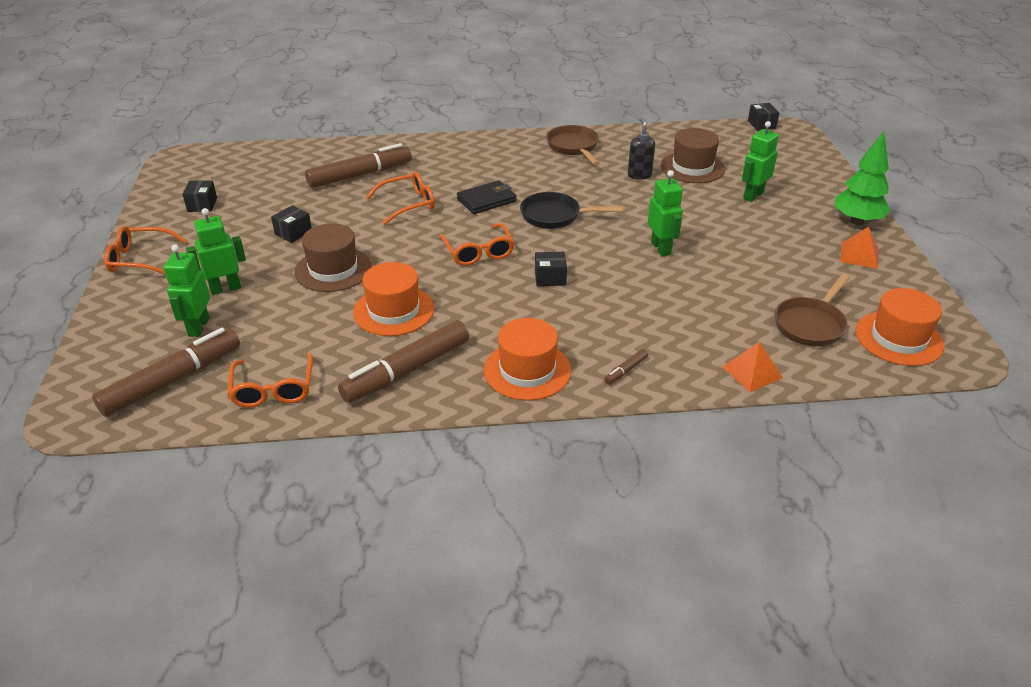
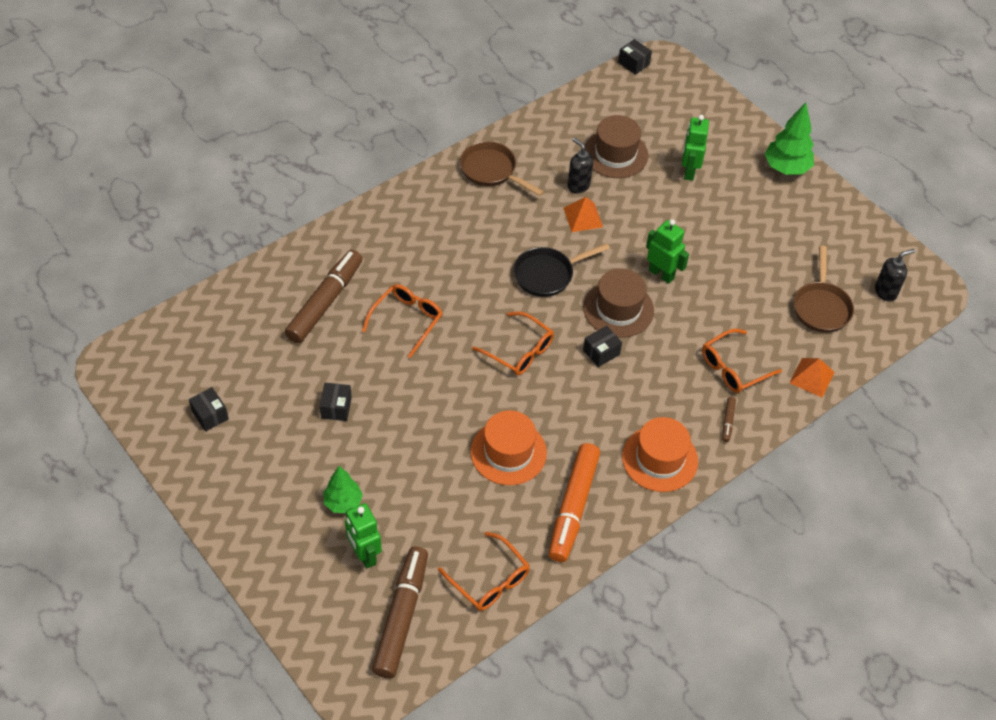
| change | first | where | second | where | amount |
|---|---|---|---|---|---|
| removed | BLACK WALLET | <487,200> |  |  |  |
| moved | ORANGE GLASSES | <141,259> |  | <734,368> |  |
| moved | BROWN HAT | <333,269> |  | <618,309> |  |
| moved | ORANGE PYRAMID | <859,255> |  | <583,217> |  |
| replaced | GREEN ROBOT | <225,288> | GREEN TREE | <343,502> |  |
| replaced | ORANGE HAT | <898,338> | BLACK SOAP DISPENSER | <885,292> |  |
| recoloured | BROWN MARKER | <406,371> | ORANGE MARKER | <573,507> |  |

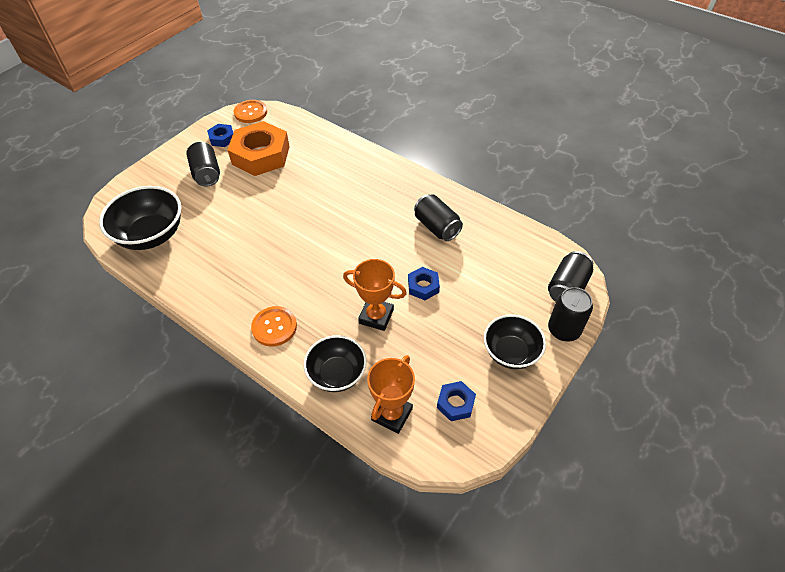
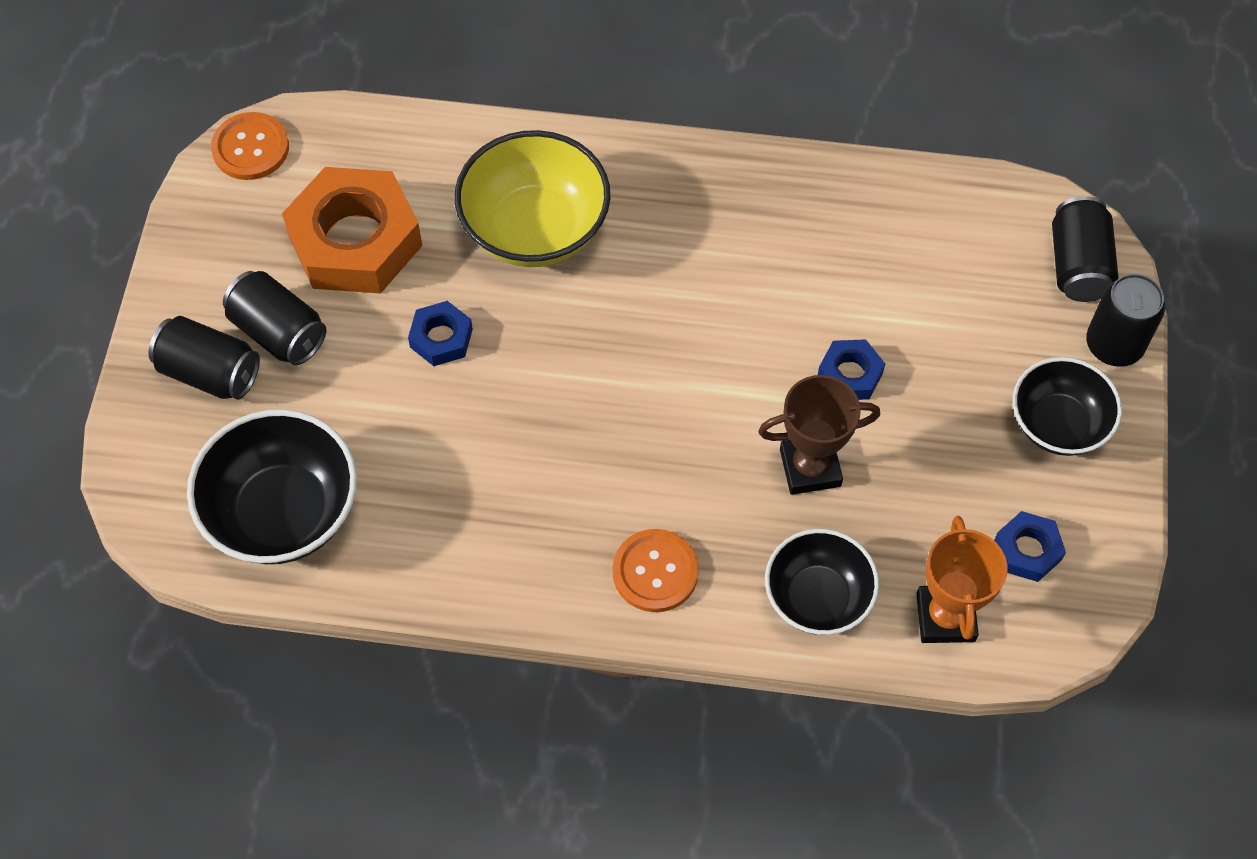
| change | first | where | second | where | amount |
|---|---|---|---|---|---|
| added |  |  | YELLOW BOWL | <535,229> |  |
| moved | BLUE NUT | <222,138> |  | <441,338> |  |
| moved | BLACK CAN | <437,227> |  | <210,372> |  |
| recoloured | ORANGE TROPHY | <376,316> | BROWN TROPHY | <810,467> |  |

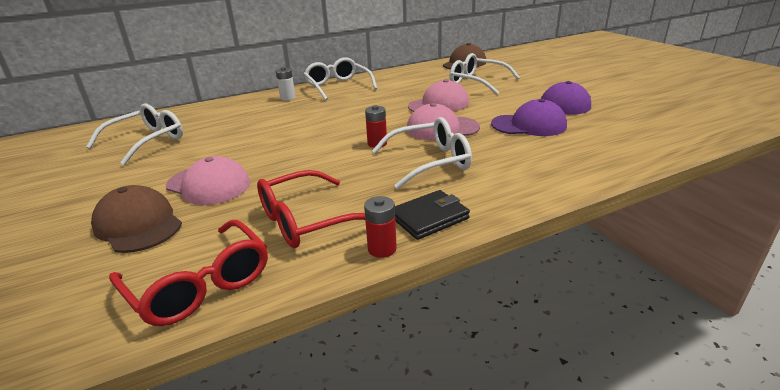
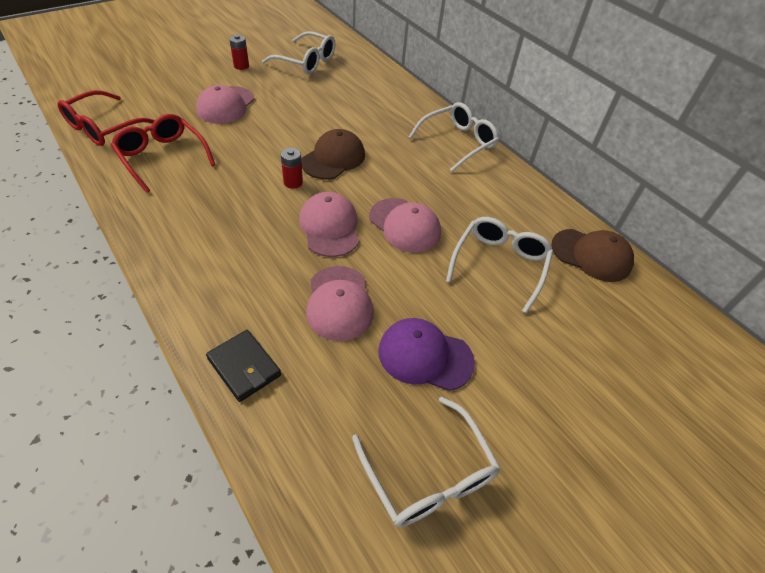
| change | first | where | second | where | amount |
|---|---|---|---|---|---|
| removed | WHITE BATTERY | <288,98> |  |  |  |
| moved | BROWN CAP | <138,224> |  | <333,158> |  |
| moved | RED BATTERY | <382,249> |  | <241,66> |  |
| moved | WHITE GLASSES | <430,162> |  | <428,474> |  |
| moved | BLACK WALLET | <429,218> |  | <244,367> |  |
| recoloured | PURPLE CAP | <529,125> | PINK CAP | <339,303> |  |

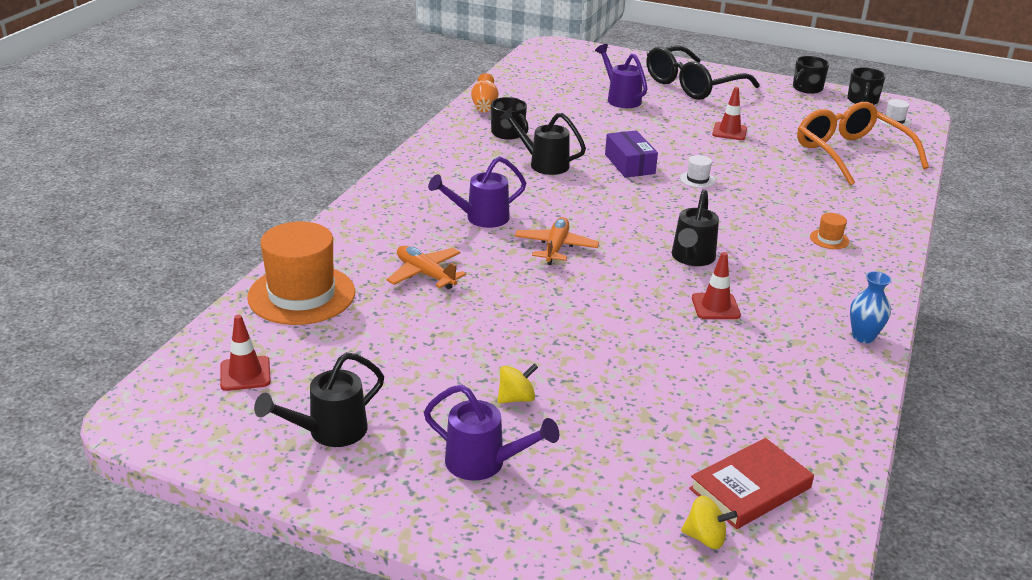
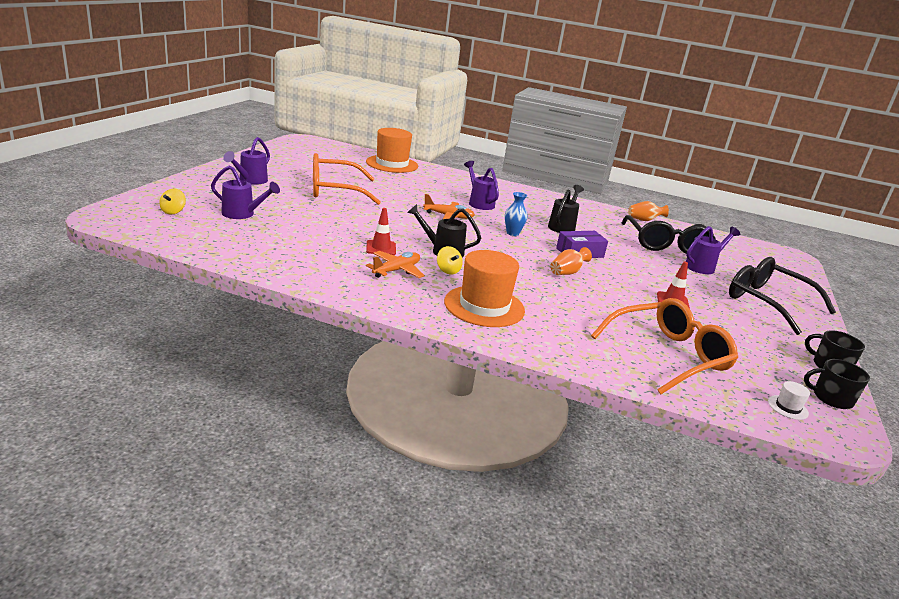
| change | first | where | second | where | amount |
|---|---|---|---|---|---|
| removed | RED TRAFFIC CONE | <245,374> |  |  |  |
| removed | BLACK WATERING CAN | <329,432> |  |  |  |
| removed | BLACK MUG | <508,133> |  |  |  |
| removed | RED BOOK | <750,488> |  |  |  |
| added |  |  | PURPLE WATERING CAN | <242,214> |  |
| added |  |  | ORANGE GLASSES | <334,190> |  |
| added |  |  | BLACK GLASSES | <665,244> |  |
| moved | ORANGE PLANE | <425,274> |  | <396,270> |  |
| moved | YELLOW SPINNING TOP | <516,398> |  | <448,270> |  |
| moved | BLUE VASE | <863,337> |  | <512,233> |  |
| replaced | WHITE HAT | <697,179> | ORANGE VASE | <567,272> |  |
| resized | ORANGE HAT | <829,239> |  | <484,306> | x2.46 |

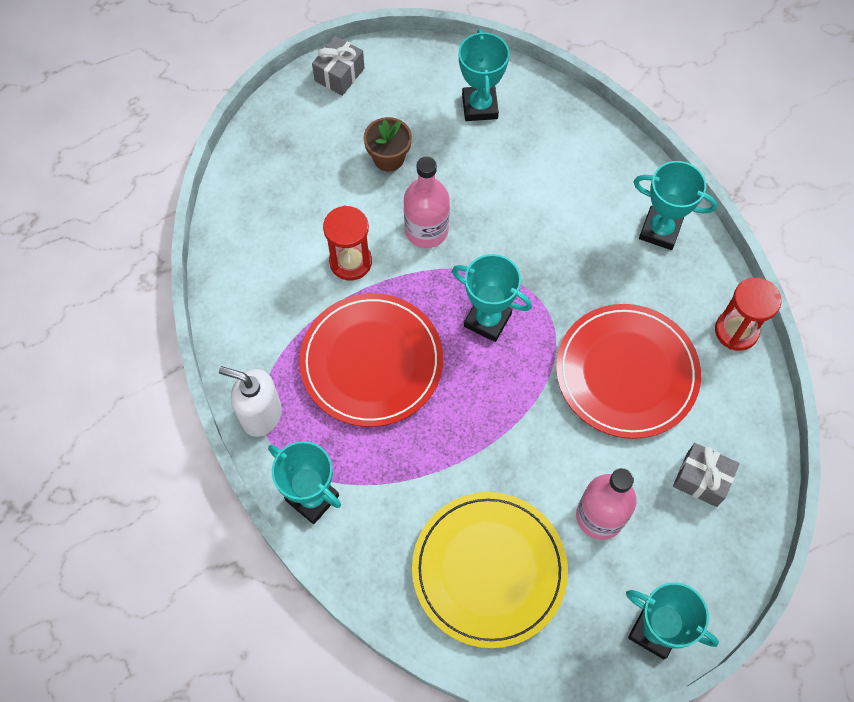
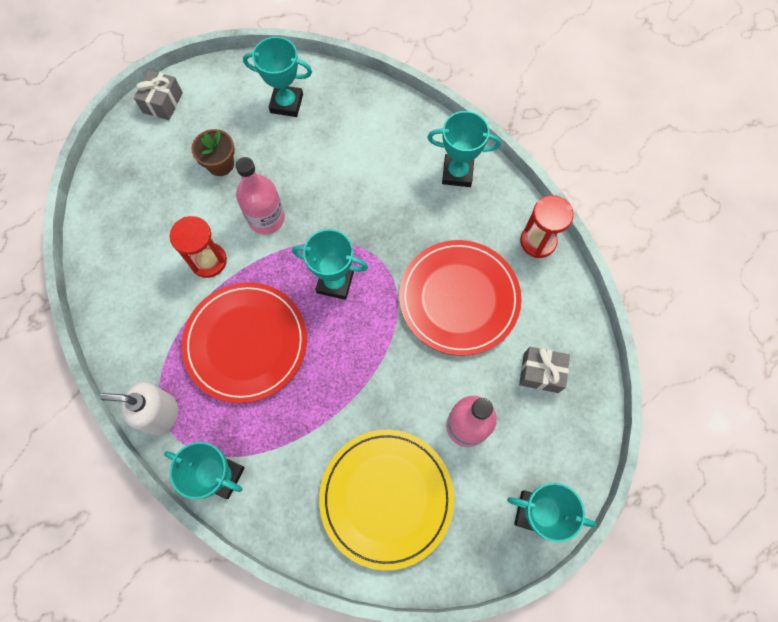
| change | first | where | second | where | amount |
|---|---|---|---|---|---|
| turned | TURQUOISE TROPHY | <479,106> |  | <286,103> | 60 degrees counterclockwise |

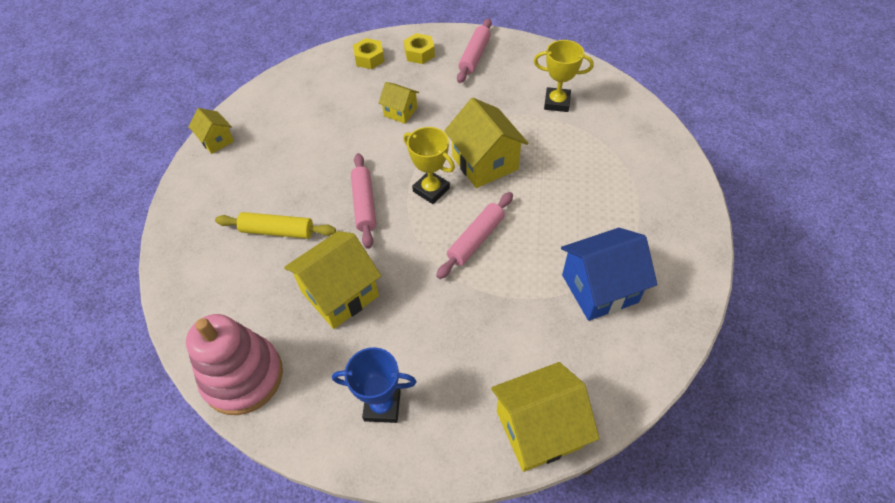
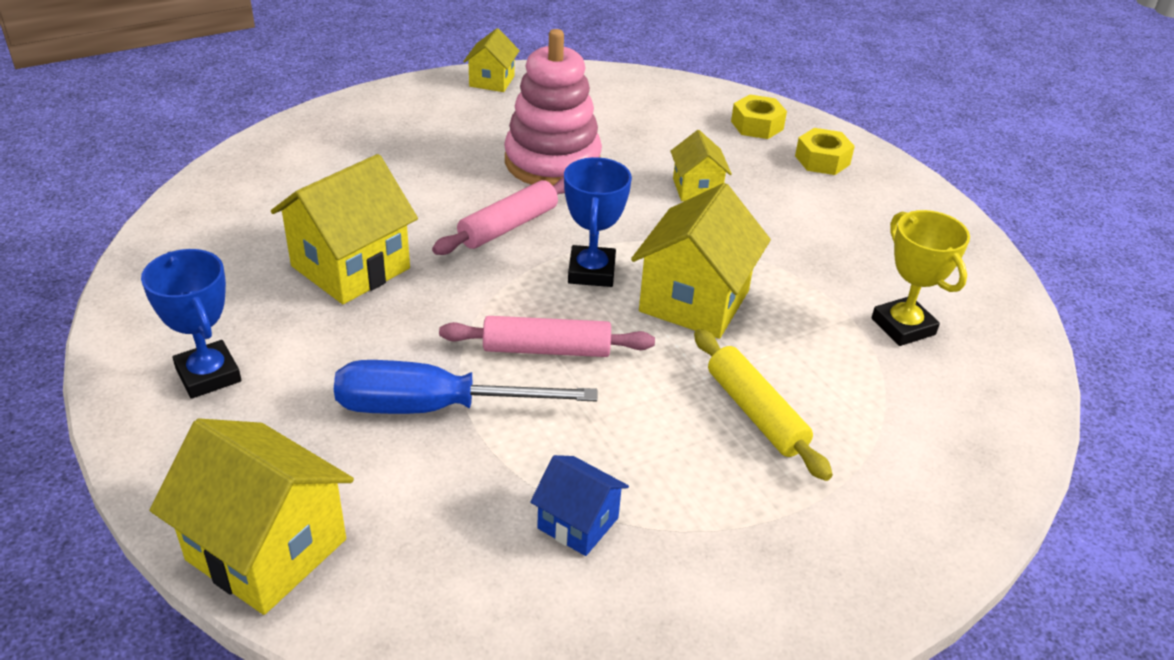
| change | first | where | second | where | amount |
|---|---|---|---|---|---|
| removed | PINK ROLLING PIN | <474,56> |  |  |  |
| added |  |  | BLUE SCREWDRIVER | <434,408> |  |
| moved | PINK STACKING TOY | <243,377> |  | <552,162> |  |
| moved | YELLOW ROLLING PIN | <277,231> |  | <755,412> |  |
| recoloured | YELLOW TROPHY | <431,190> | BLUE TROPHY | <591,272> |  |
| turned | YELLOW HOUSE | <340,294> |  | <350,267> | 60 degrees counterclockwise |
| resized | BLUE HOUSE | <599,288> |  | <578,523> | x0.55 |

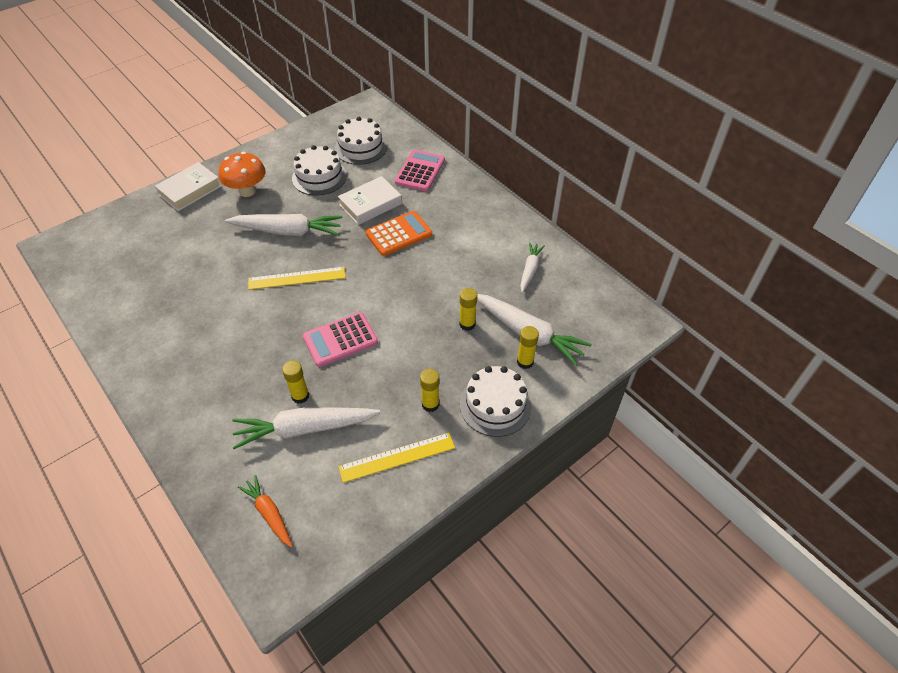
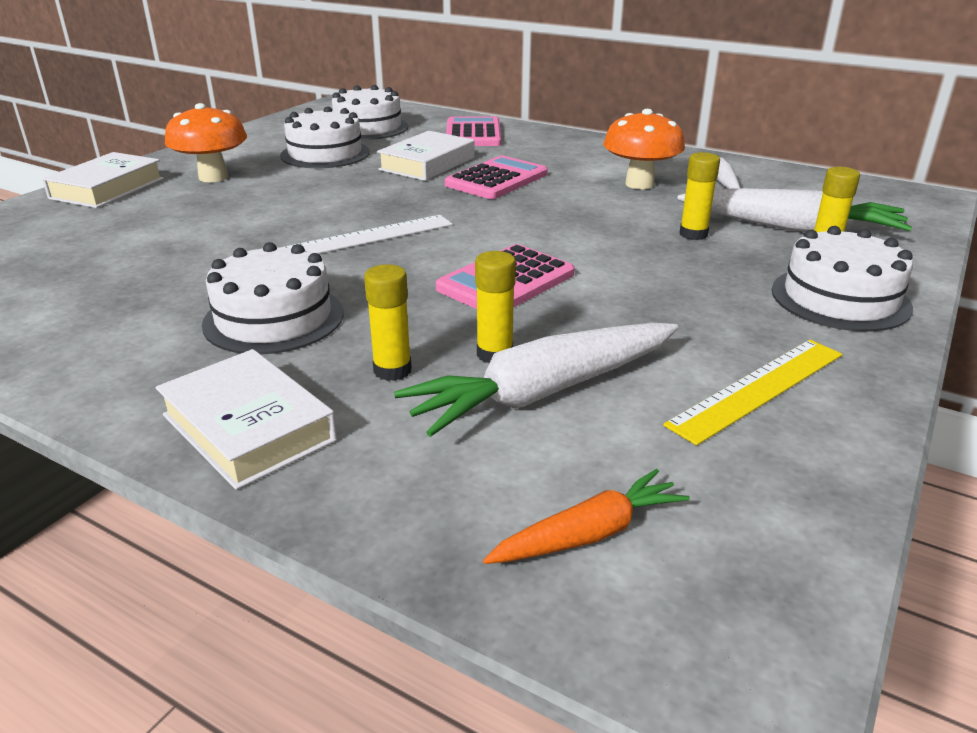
| change | first | where | second | where | amount |
|---|---|---|---|---|---|
| removed | WHITE CARROT | <288,231> |  |  |  |
| added |  |  | WHITE BOOK | <248,428> |  |
| added |  |  | WHITE CAKE | <274,318> |  |
| added |  |  | ORANGE MUSHROOM | <639,184> |  |
| moved | YELLOW GLUE STICK | <430,404> |  | <392,370> |  |
| recoloured | YELLOW RULER | <297,278> | WHITE RULER | <368,237> |  |
| recoloured | ORANGE CALCULATOR | <399,234> | PINK CALCULATOR | <496,179> |  |
| turned | ORANGE CARROT | <269,513> |  | <589,534> | 120 degrees clockwise |

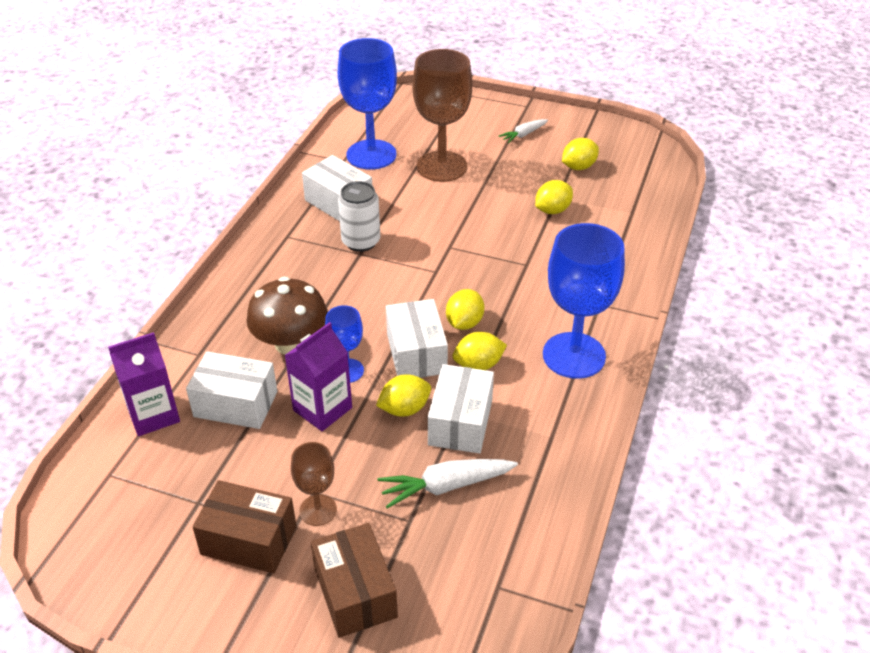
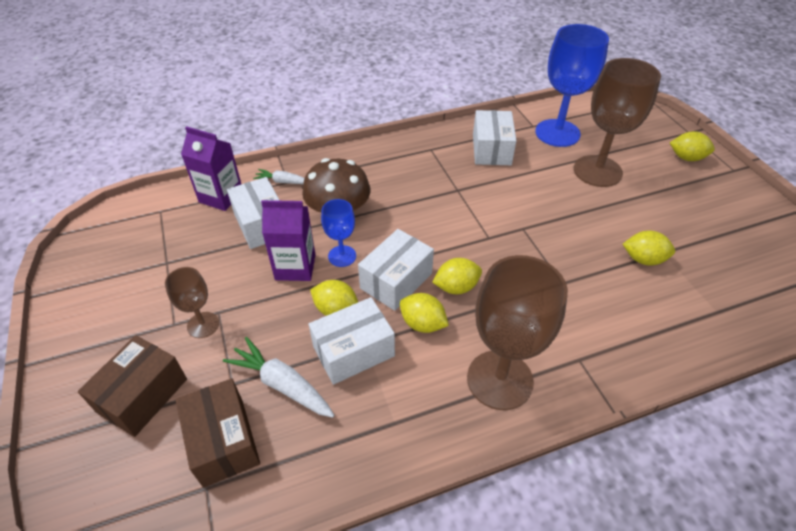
| change | first | where | second | where | amount |
|---|---|---|---|---|---|
| removed | WHITE CAN | <361,241> |  |  |  |
| moved | BROWN BOX | <249,540> |  | <223,441> |  |
| moved | WHITE CARROT | <523,135> |  | <283,181> |  |
| moved | YELLOW LEMON | <578,167> |  | <686,158> |  |
| recoloured | BLUE GOBLET | <574,355> | BROWN GOBLET | <499,380> |  |

